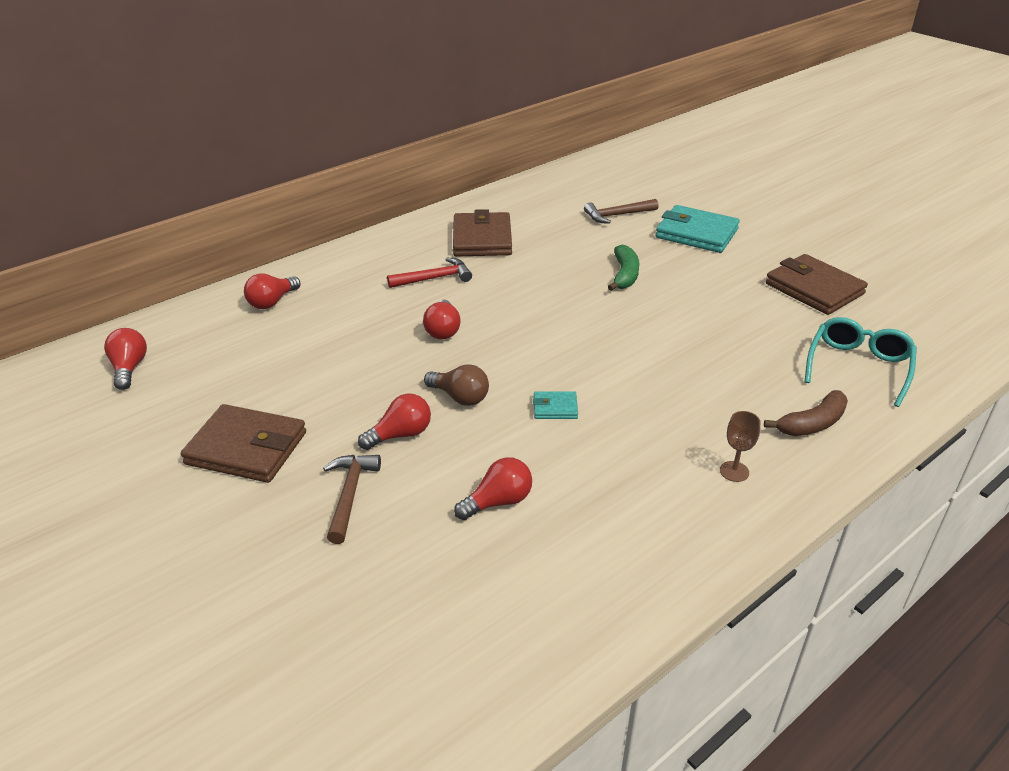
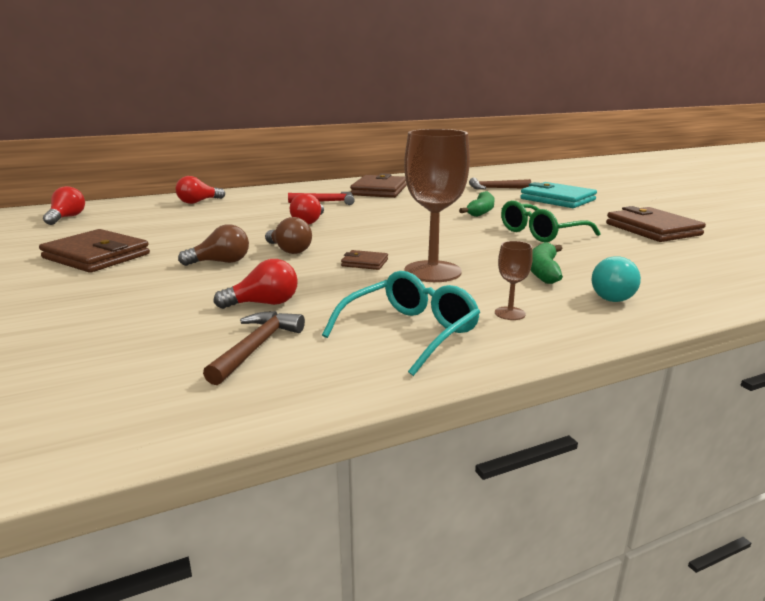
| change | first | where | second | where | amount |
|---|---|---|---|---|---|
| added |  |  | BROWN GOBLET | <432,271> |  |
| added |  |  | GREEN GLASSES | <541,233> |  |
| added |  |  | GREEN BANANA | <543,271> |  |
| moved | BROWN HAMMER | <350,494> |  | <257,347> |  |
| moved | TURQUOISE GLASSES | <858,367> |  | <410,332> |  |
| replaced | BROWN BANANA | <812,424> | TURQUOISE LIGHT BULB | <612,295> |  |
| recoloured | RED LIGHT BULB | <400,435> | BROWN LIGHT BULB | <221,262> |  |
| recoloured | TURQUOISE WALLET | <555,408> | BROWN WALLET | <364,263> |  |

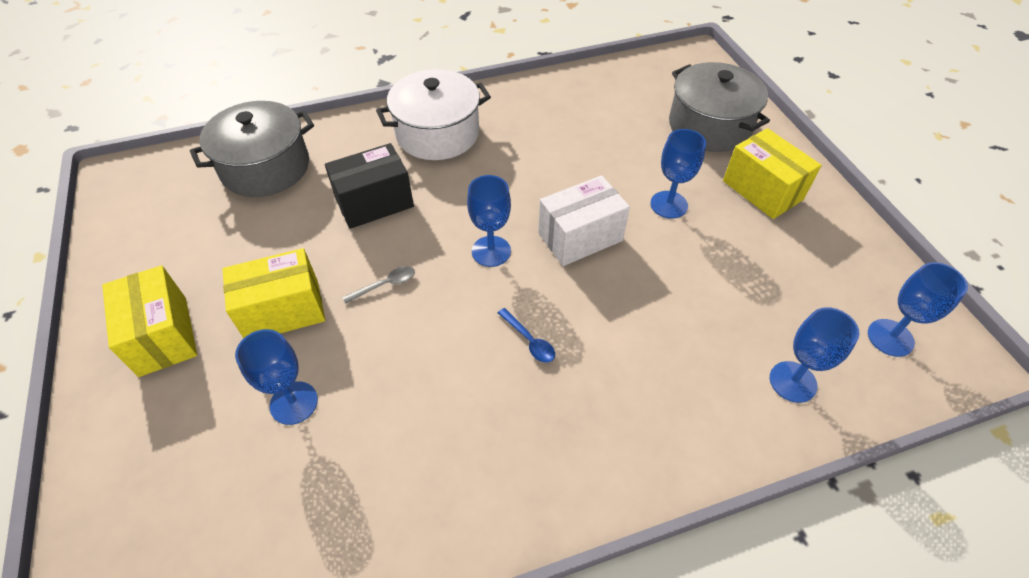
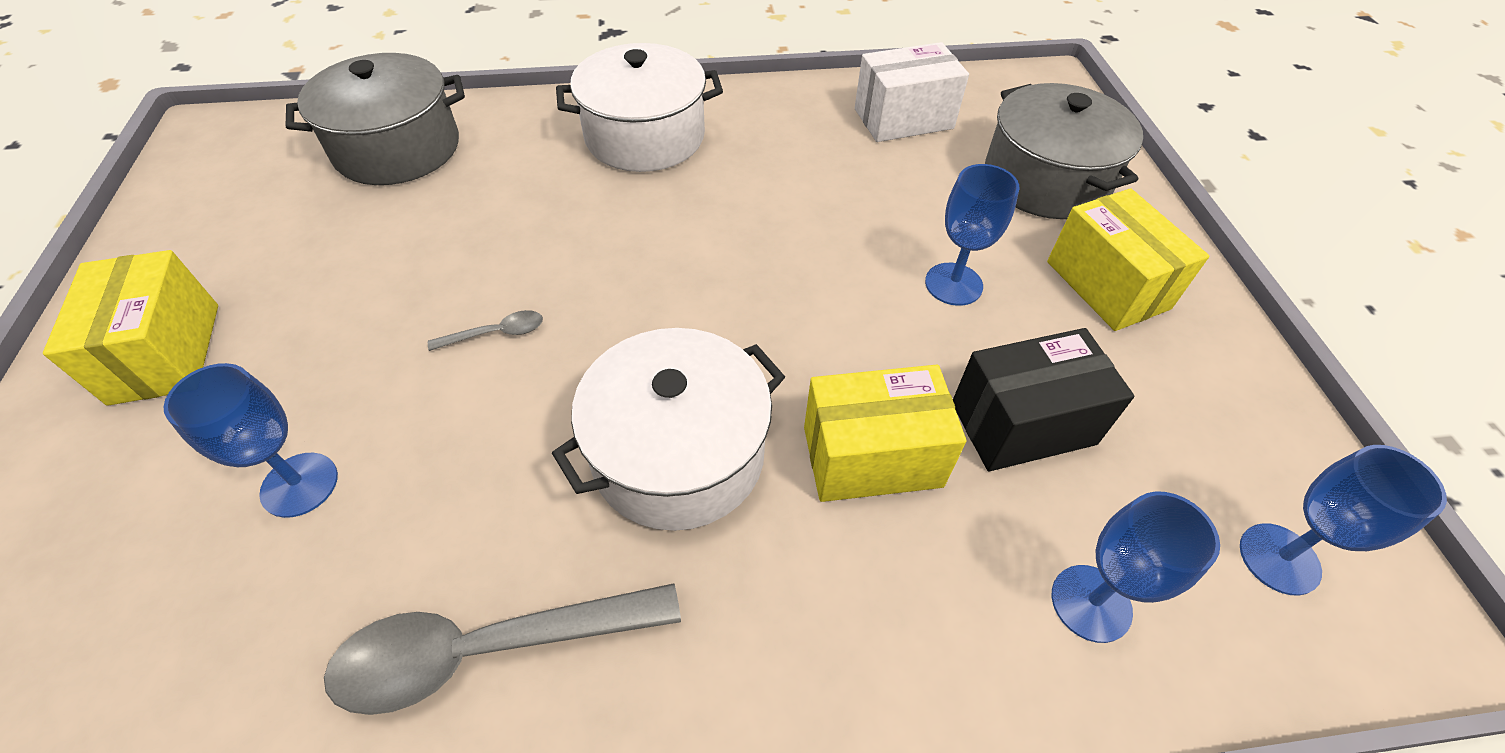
| change | first | where | second | where | amount |
|---|---|---|---|---|---|
| removed | BLUE GOBLET | <491,251> |  |  |  |
| added |  |  | GREY SPOON | <487,649> |  |
| moved | YELLOW BOX | <283,311> |  | <872,456> |  |
| moved | BLACK BOX | <374,202> |  | <1022,423> |  |
| moved | WHITE BOX | <580,237> |  | <903,119> |  |
| replaced | BLUE SPOON | <529,341> | WHITE POT | <678,454> |  |

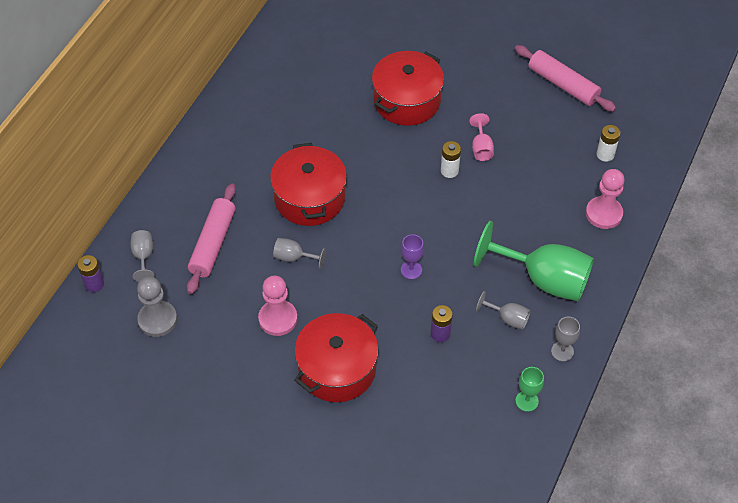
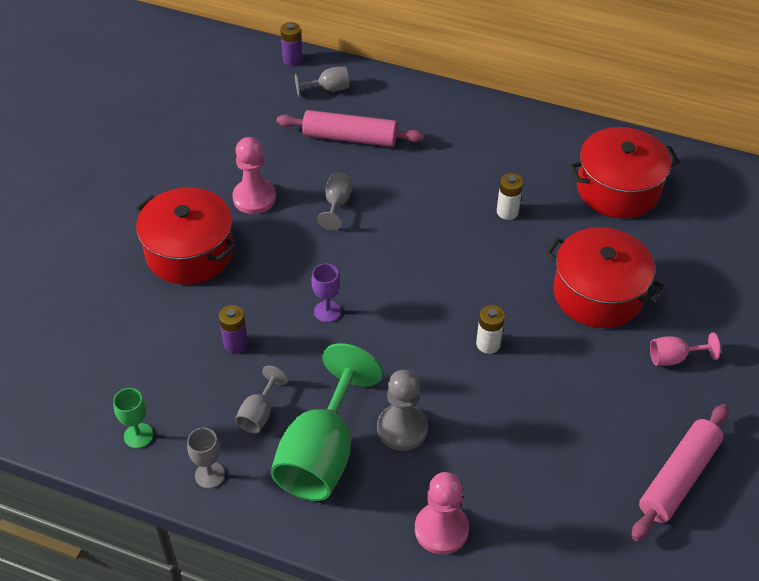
| change | first | where | second | where | amount |
|---|---|---|---|---|---|
| moved | GREY PAWN | <157,320> |  | <402,428> |  |
| moved | RED POT | <309,198> |  | <618,189> |  |
| moved | PINK GOBLET | <481,148> |  | <674,358> |  |
| moved | WHITE BATTERY | <605,154> |  | <507,212> |  |

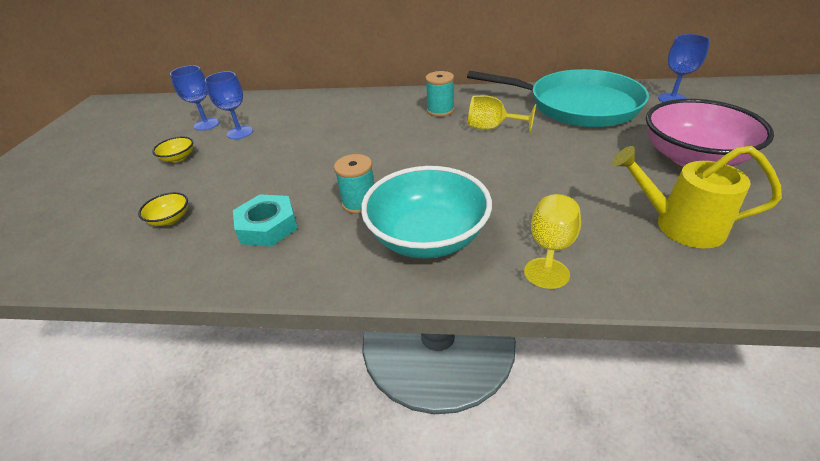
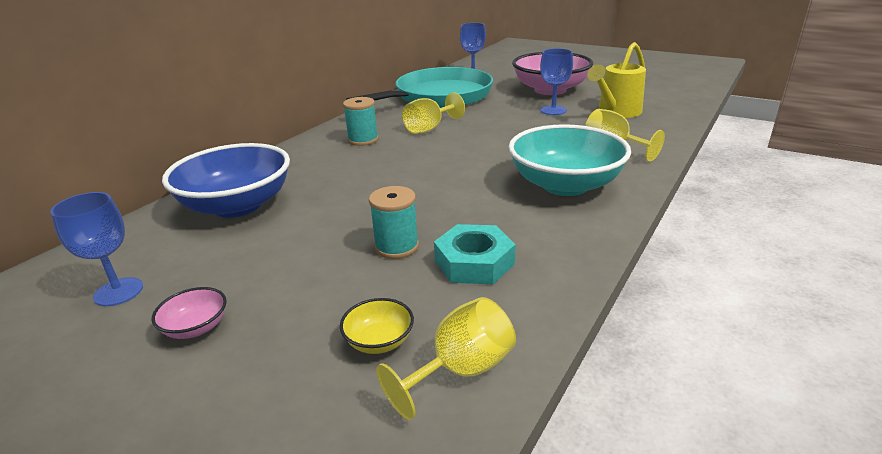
| change | first | where | second | where | amount |
|---|---|---|---|---|---|
| added |  |  | BLUE BOWL | <237,206> |  |
| added |  |  | YELLOW GOBLET | <460,371> |  |
| moved | BLUE GOBLET | <240,132> |  | <553,110> |  |
| moved | TURQUOISE SPOOL | <359,203> |  | <396,247> |  |
| recoloured | YELLOW BOWL | <178,158> | PINK BOWL | <196,327> |  |

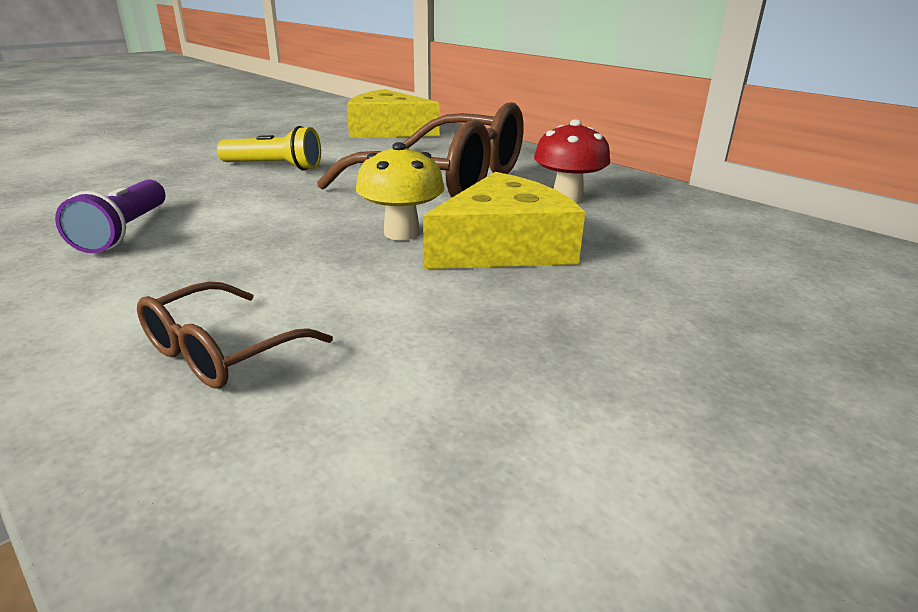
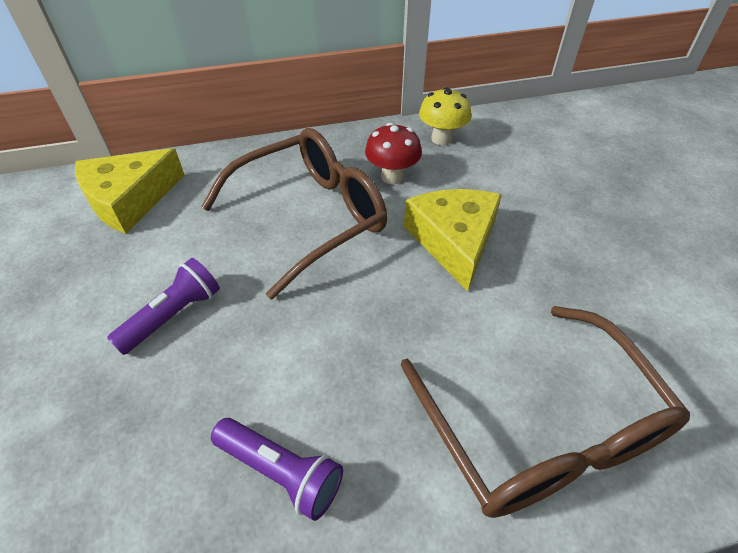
| change | first | where | second | where | amount |
|---|---|---|---|---|---|
| moved | YELLOW MUSHROOM | <401,233> |  | <441,139> |  |
| recoloured | YELLOW FLASHLIGHT | <274,167> | PURPLE FLASHLIGHT | <173,315> |  |
| resized | BROWN GLASSES | <221,352> |  | <541,429> | x2.11 |

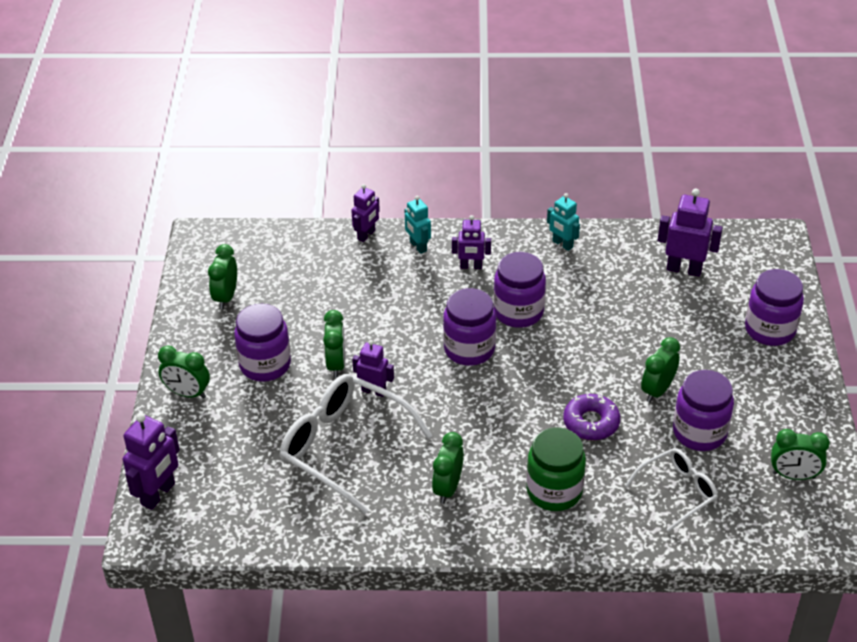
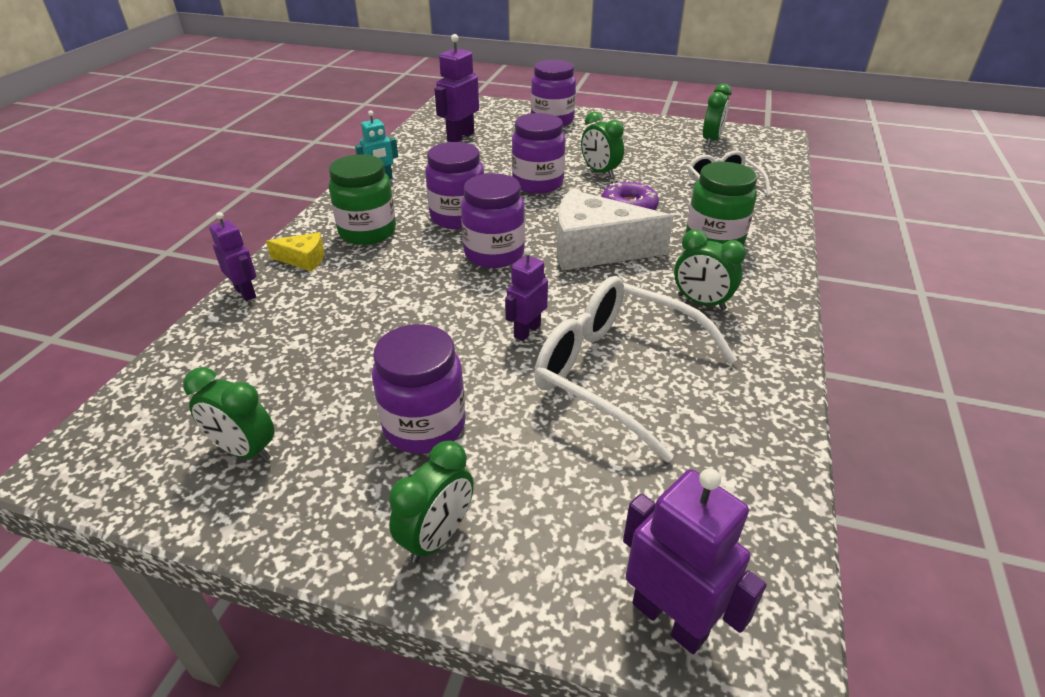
| change | first | where | second | where | amount |
|---|---|---|---|---|---|
| removed | GREEN CLOCK | <336,364> |  |  |  |
| added |  |  | WHITE CHEESE | <595,249> |  |
| moved | PURPLE JAR | <699,432> |  | <537,183> |  |
| replaced | TURQUOISE ROBOT | <418,246> | YELLOW CHEESE | <303,259> |  |
| replaced | PURPLE ROBOT | <471,266> | GREEN JAR | <367,232> |  |
| turned | WHITE GLASSES | <343,447> |  | <616,372> | 75 degrees clockwise |

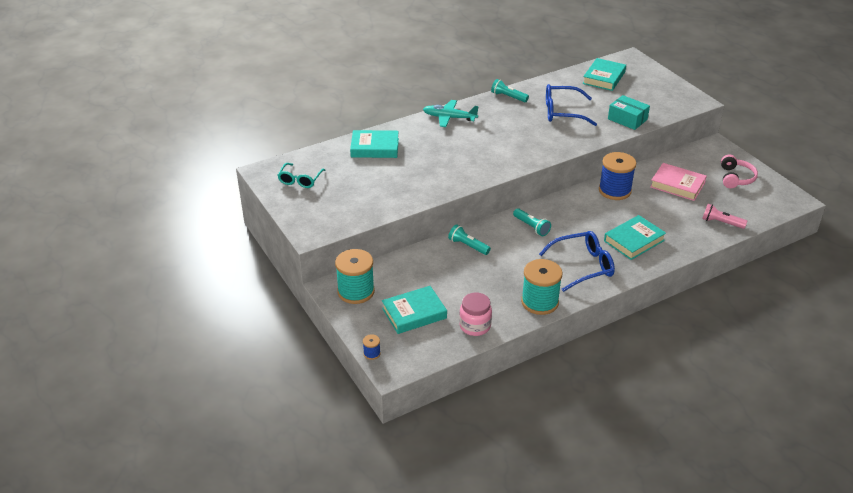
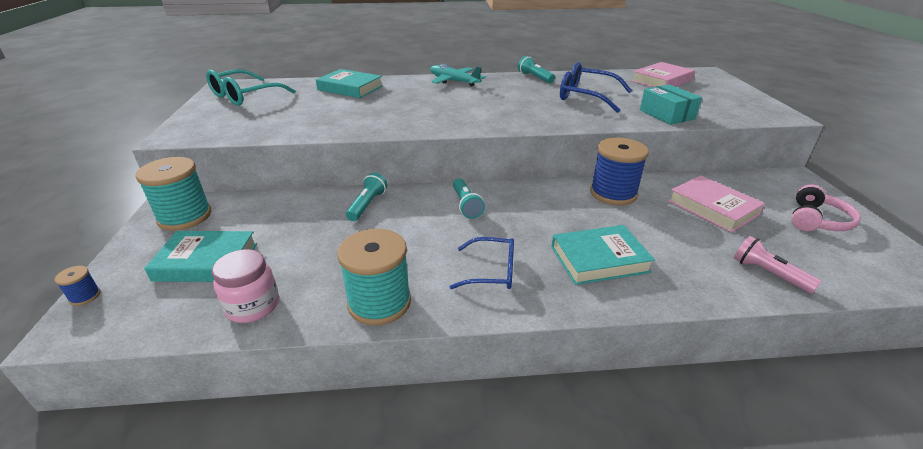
| change | first | where | second | where | amount |
|---|---|---|---|---|---|
| recoloured | TURQUOISE BOOK | <604,78> | PINK BOOK | <661,81> |  |
| turned | TURQUOISE FLASHLIGHT | <468,246> |  | <367,205> | 45 degrees clockwise |
| resized | TURQUOISE GLASSES | <300,180> |  | <245,96> | x1.51 |
| resized | BLUE GLASSES | <583,266> |  | <492,271> | x0.66 |

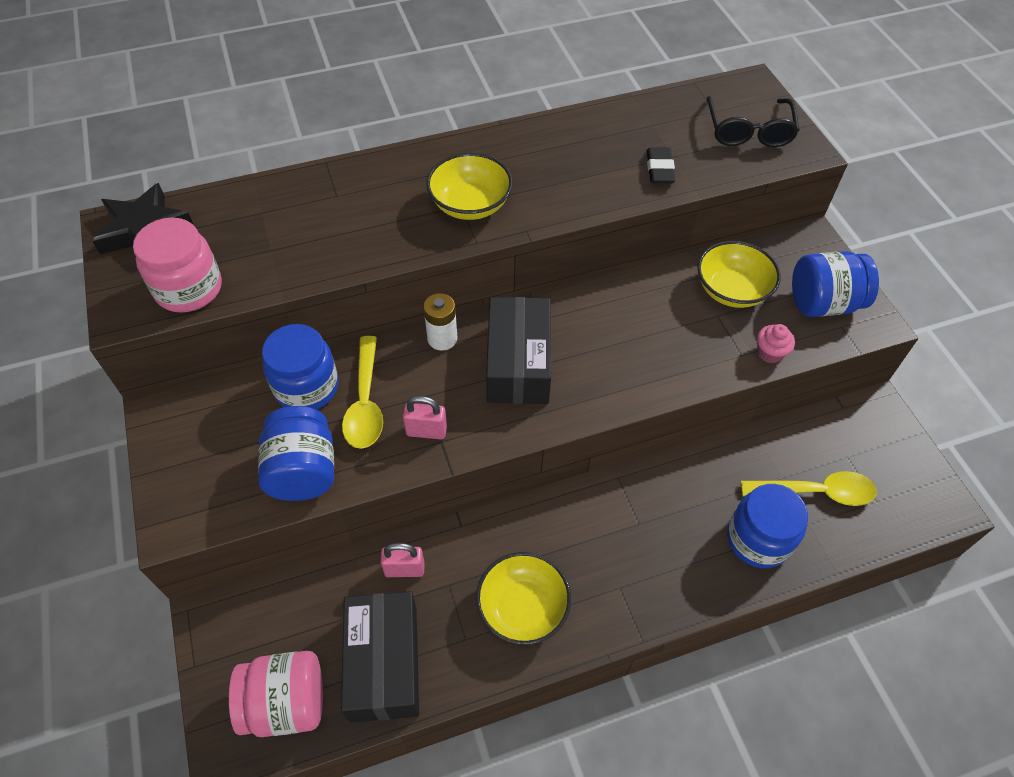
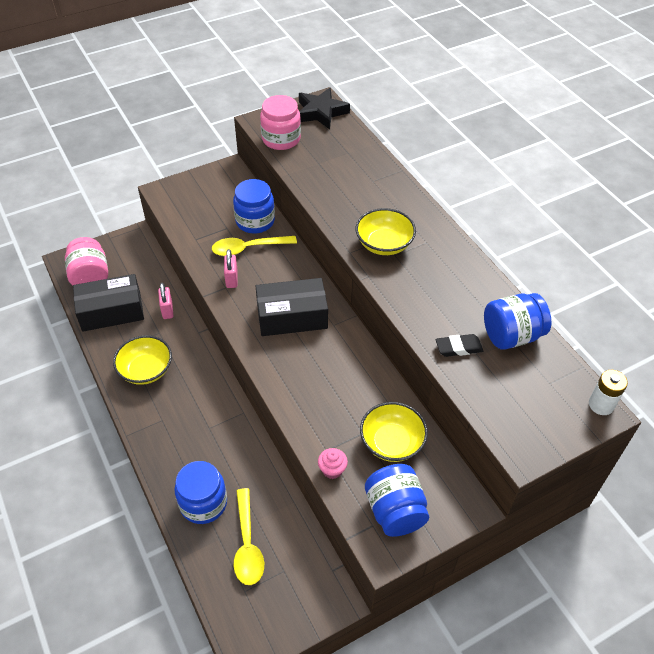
| change | first | where | second | where | amount |
|---|---|---|---|---|---|
| removed | BLACK GLASSES | <748,131> |  |  |  |
| moved | BLUE JAR | <303,471> |  | <511,335> |  |
| moved | WHITE BATTERY | <442,338> |  | <601,405> |  |

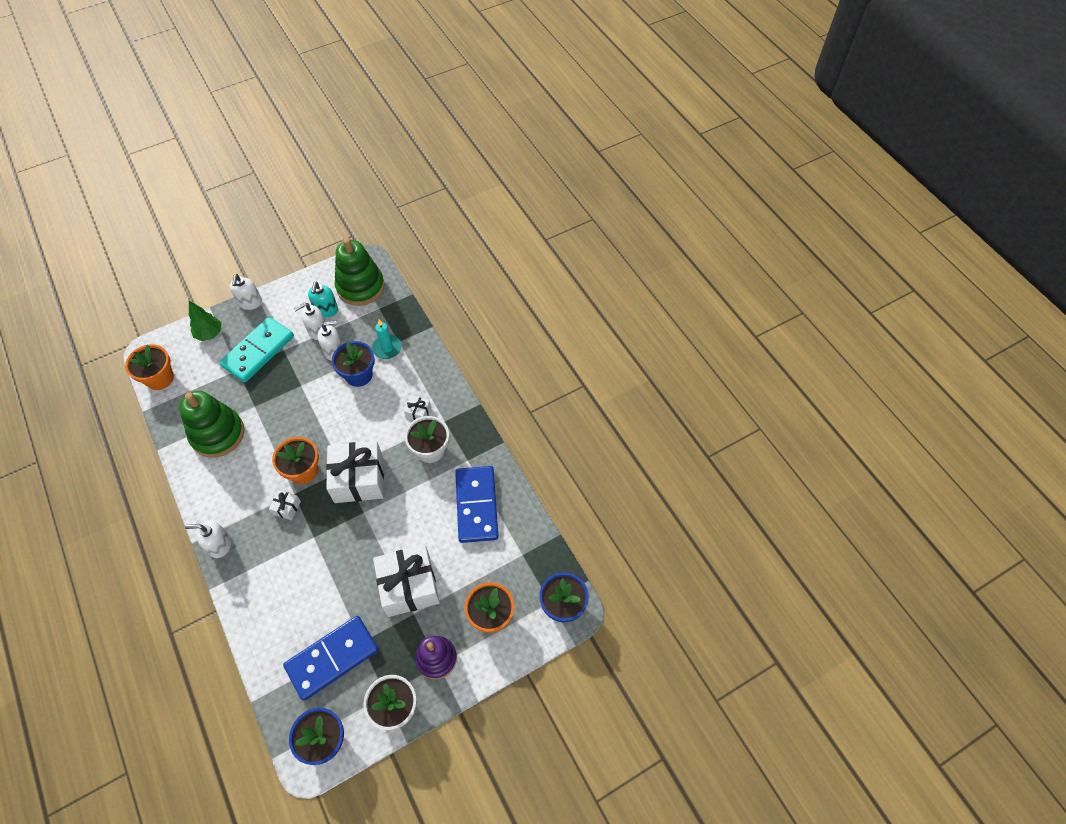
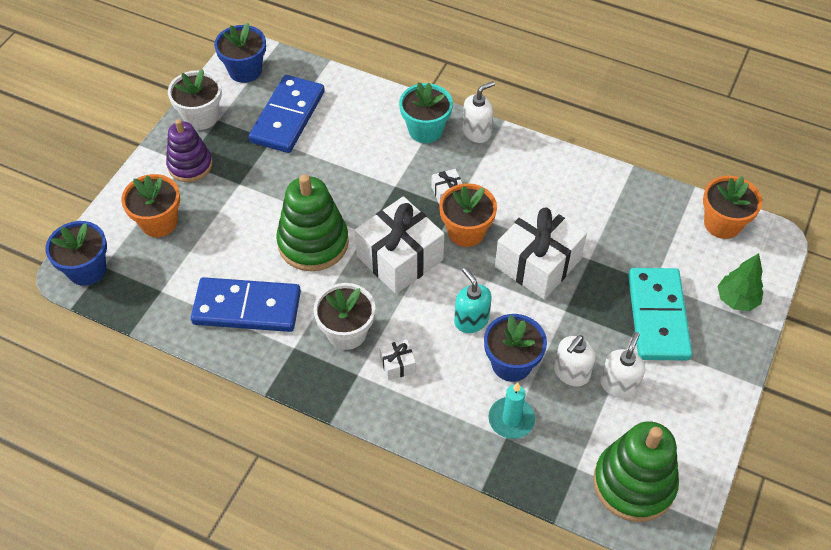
| change | first | where | second | where | amount |
|---|---|---|---|---|---|
| removed | WHITE SOAP DISPENSER | <250,303> |  |  |  |
| added |  |  | TURQUOISE FLOWER POT | <425,130> |  |
| moved | GREEN STACKING TOY | <217,434> |  | <313,243> |  |
| moved | TURQUOISE SOAP DISPENSER | <326,310> |  | <471,320> |  |
| moved | WHITE GIFT | <409,586> |  | <538,263> |  |
| turned | BLUE DOMINO | <476,505> |  | <247,307> | 45 degrees counterclockwise |

